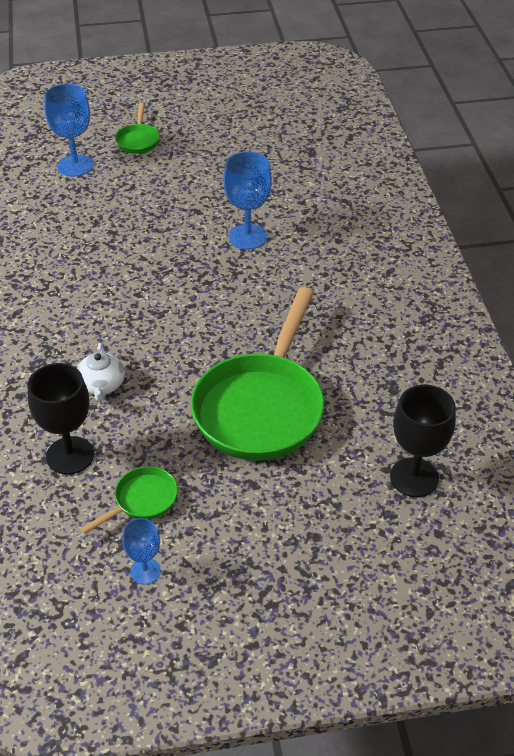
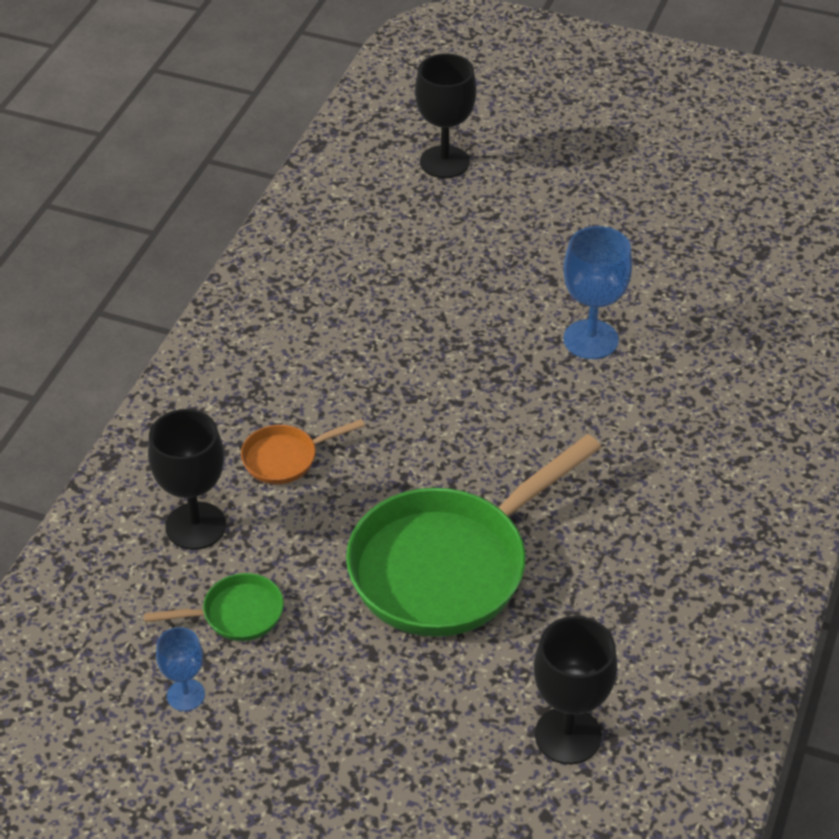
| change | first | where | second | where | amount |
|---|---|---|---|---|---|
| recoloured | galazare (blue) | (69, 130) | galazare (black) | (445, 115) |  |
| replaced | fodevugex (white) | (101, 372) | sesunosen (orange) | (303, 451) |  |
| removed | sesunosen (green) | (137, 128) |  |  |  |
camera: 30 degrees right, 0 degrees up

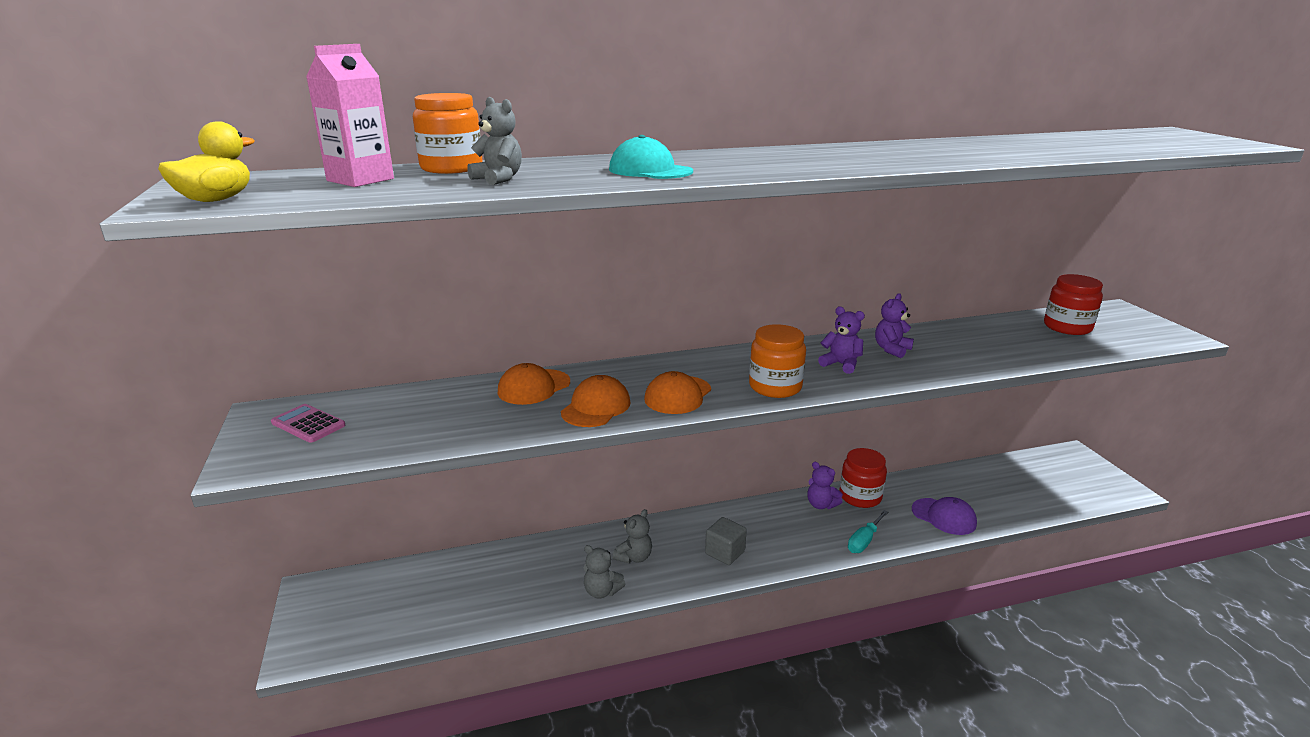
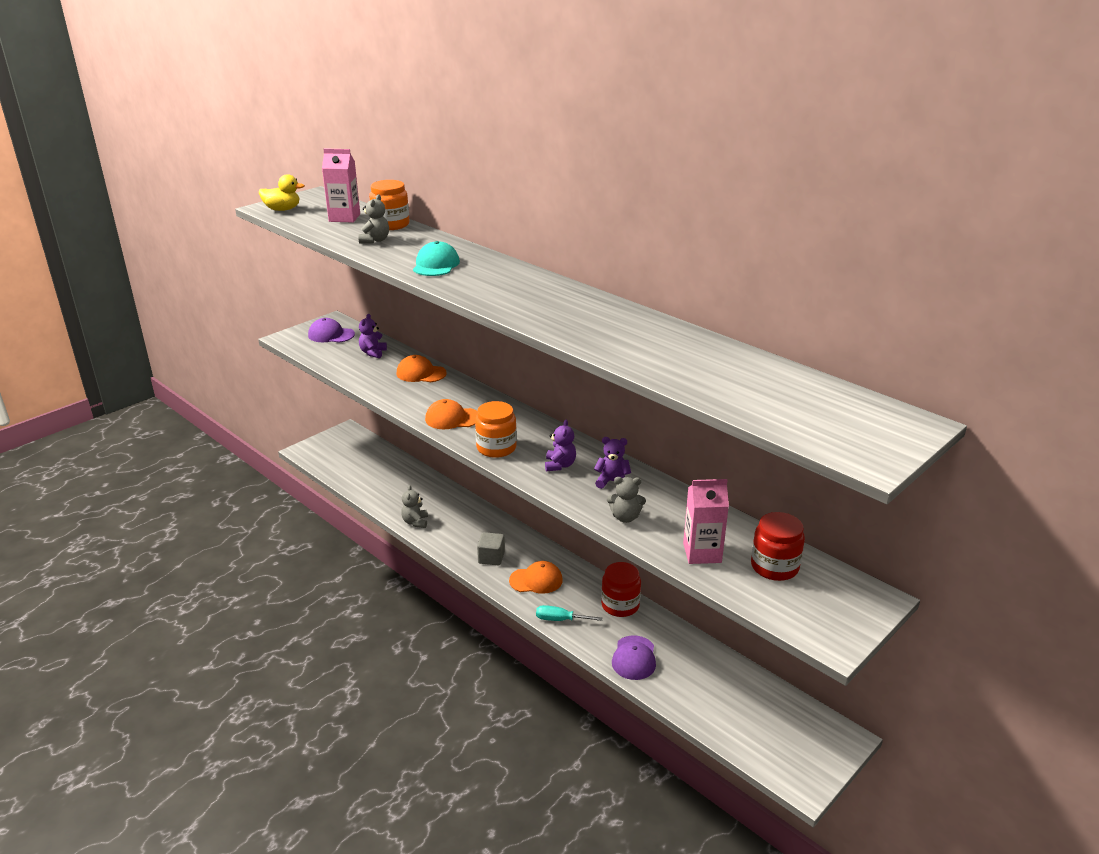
| change | first | where | second | where | amount |
|---|---|---|---|---|---|
| replaced | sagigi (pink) | (308, 423) | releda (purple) | (331, 330) |  |
| moved | releda (orange) | (595, 401) |  | (536, 577) |  |
| moved | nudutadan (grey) | (632, 536) |  | (626, 500) |  |
| moved | nudutadan (purple) | (825, 485) |  | (373, 336) |  |
| added |  |  | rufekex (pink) | (706, 521) |  |
camera: 60 degrees right, 5 degrees up

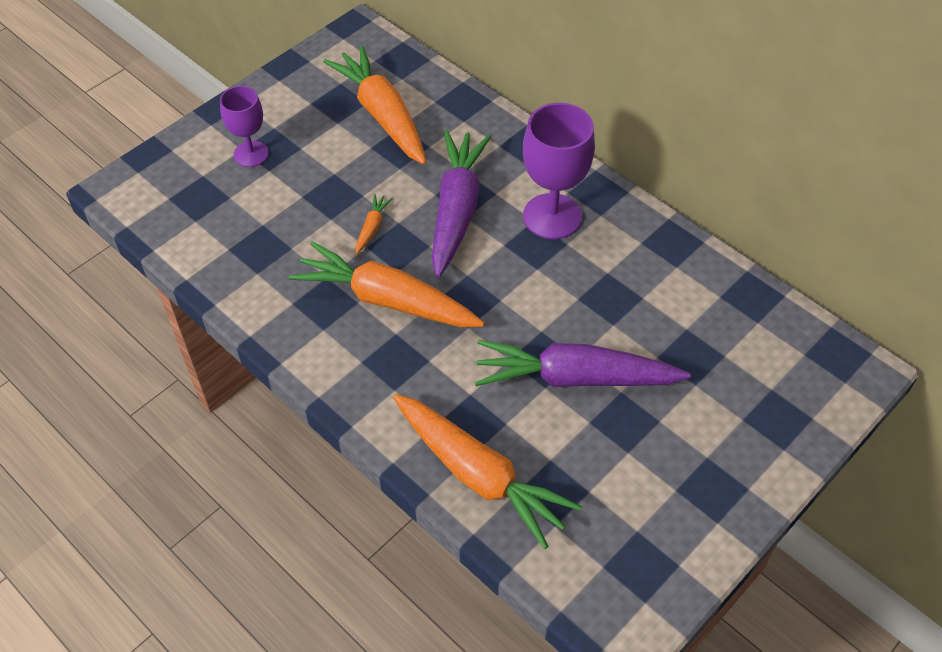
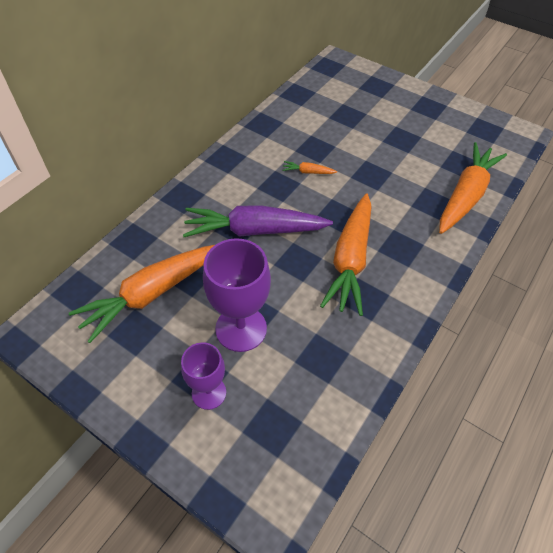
| change | first | where | second | where | amount |
|---|---|---|---|---|---|
| moved | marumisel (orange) | (374, 224) |  | (309, 167) |  |
| removed | marumisel (purple) | (583, 363) |  |  |  |
| moved | galazare (purple) | (559, 171) |  | (237, 295) |  |
camera: 100 degrees left, 0 degrees up

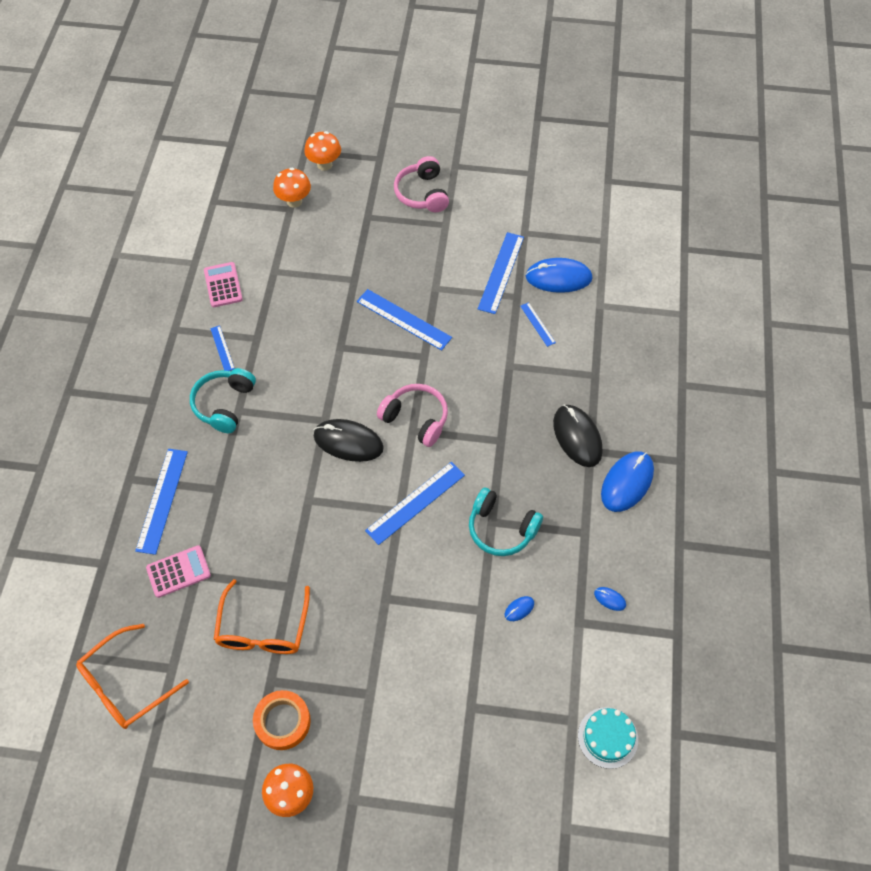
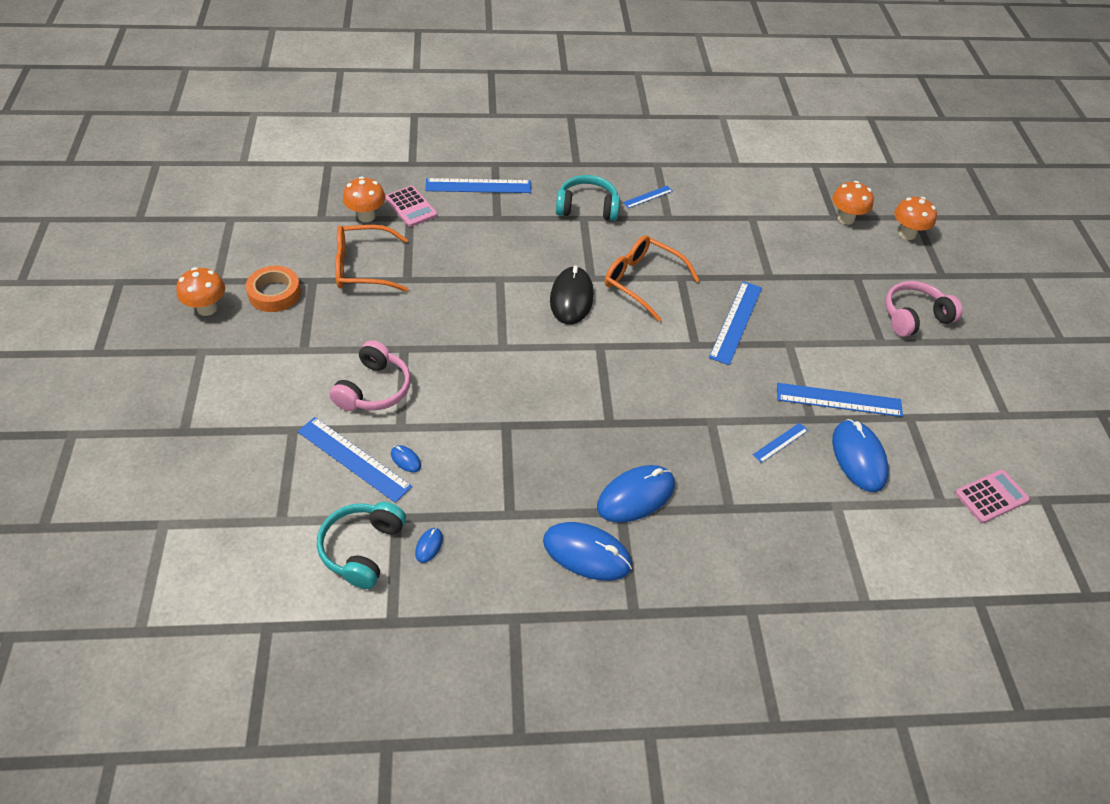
| change | first | where | second | where | amount |
|---|---|---|---|---|---|
| moved | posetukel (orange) | (132, 676) |  | (652, 278) |  |
| moved | sagigi (pink) | (223, 284) |  | (992, 496) |  |
| moved | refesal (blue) | (415, 503) |  | (354, 460) |  |
| moved | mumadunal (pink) | (412, 415) |  | (370, 375) |  |
| moved | mumadunal (turquoise) | (506, 522) |  | (361, 545) |  |
| recoloured | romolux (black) | (578, 436) | romolux (blue) | (636, 494) |  |
| removed | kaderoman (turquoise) | (608, 738) |  |  |  |
| added |  |  | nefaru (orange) | (364, 199) |  |
camera: 75 degrees right, 10 degrees down

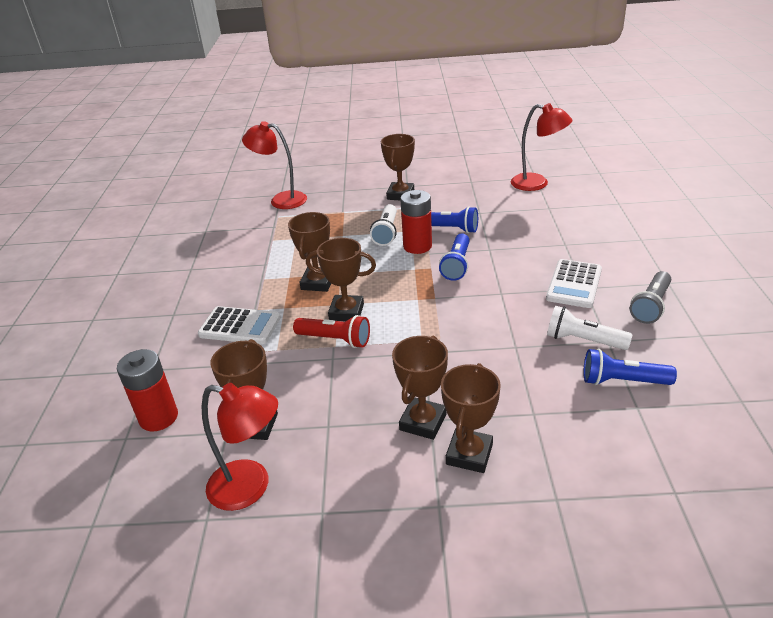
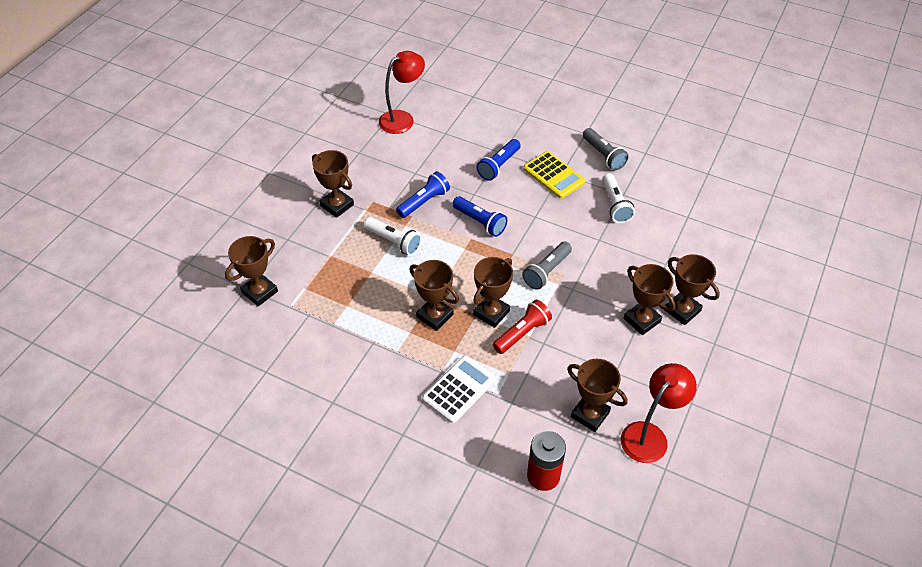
| change | first | where | second | where | amount |
|---|---|---|---|---|---|
| replaced | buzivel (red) | (274, 165) | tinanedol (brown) | (251, 271) |  |
| removed | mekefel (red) | (416, 222) |  |  |  |
| recoloured | sagigi (white) | (574, 283) | sagigi (yellow) | (554, 175) |  |
| turned | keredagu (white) | (589, 328) |  | (618, 198) | 60 degrees counterclockwise |
| moved | keredagu (blue) | (630, 367) |  | (499, 160) |  |
| added |  |  | keredagu (grey) | (547, 266) |  |
camera: 65 degrees left, 15 degrees up

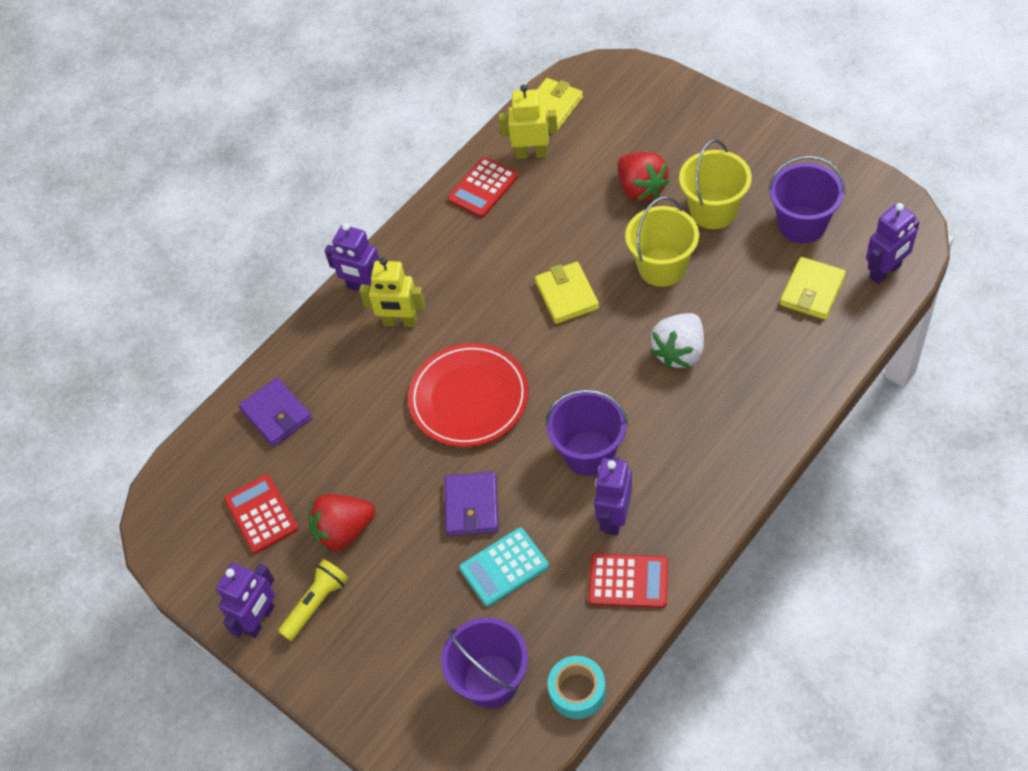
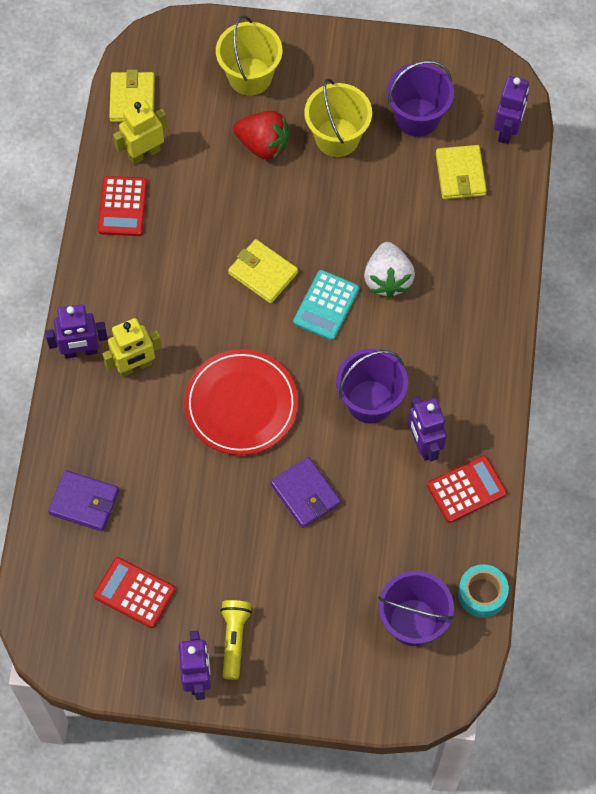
| change | first | where | second | where | amount |
|---|---|---|---|---|---|
| removed | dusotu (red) | (342, 523) |  |  |  |
| moved | sagigi (turquoise) | (504, 567) |  | (326, 305) |  |
| moved | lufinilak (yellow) | (662, 241) |  | (249, 55) |  |
camera: 40 degrees left, 10 degrees up

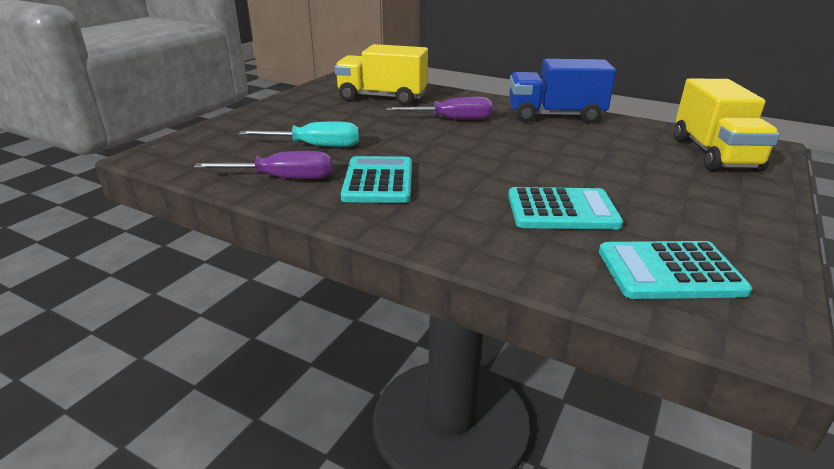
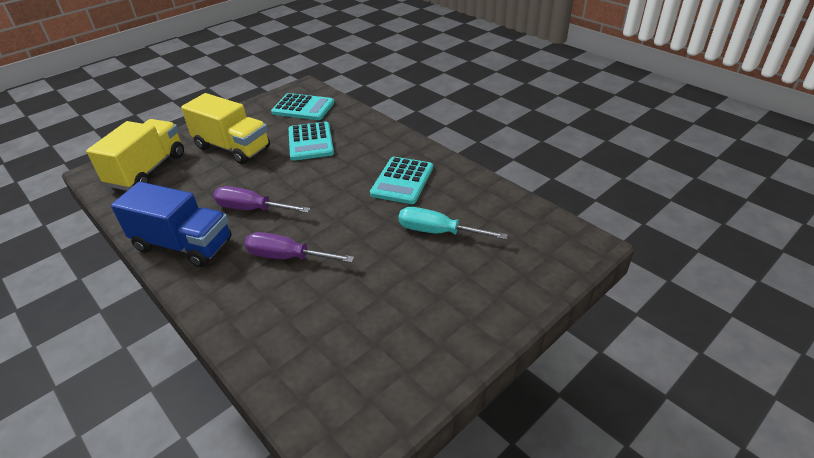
| change | first | where | second | where | amount |
|---|---|---|---|---|---|
| moved | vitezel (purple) | (263, 165) |  | (261, 199) |  |
| moved | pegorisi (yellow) | (381, 75) |  | (225, 128) |  |
| turned | sagigi (turquoise) | (565, 208) |  | (311, 141) | 120 degrees counterclockwise |
camera: 160 degrees left, 10 degrees up

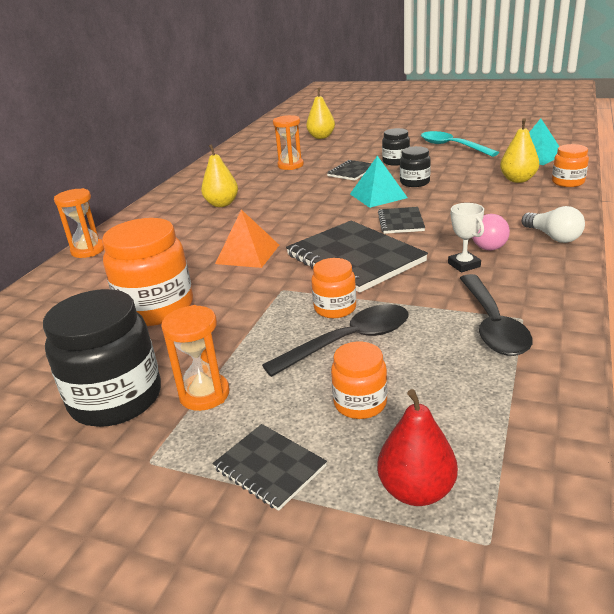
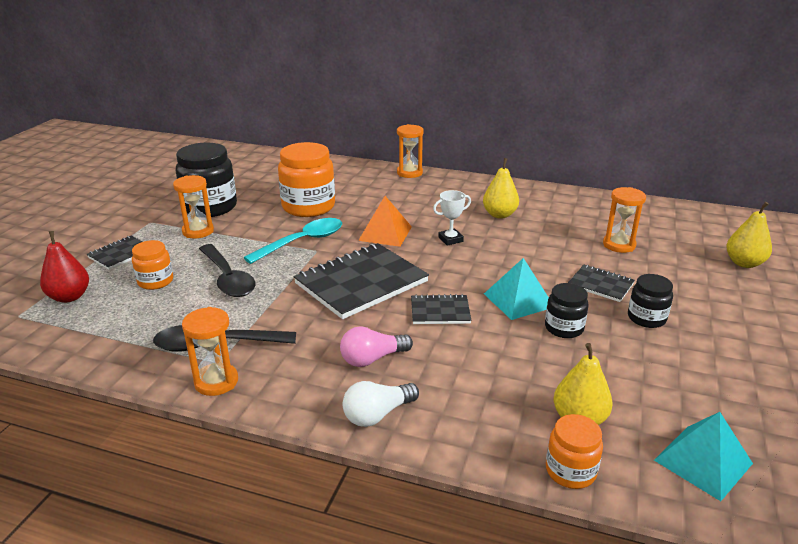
| change | first | where | second | where | amount |
|---|---|---|---|---|---|
| removed | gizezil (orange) | (333, 288) |  |  |  |
| moved | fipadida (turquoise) | (460, 144) |  | (292, 241) |  |
| moved | tinanedol (white) | (466, 238) |  | (452, 218) |  |
| added |  |  | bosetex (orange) | (210, 351) |  |
camera: 85 degrees right, 0 degrees up

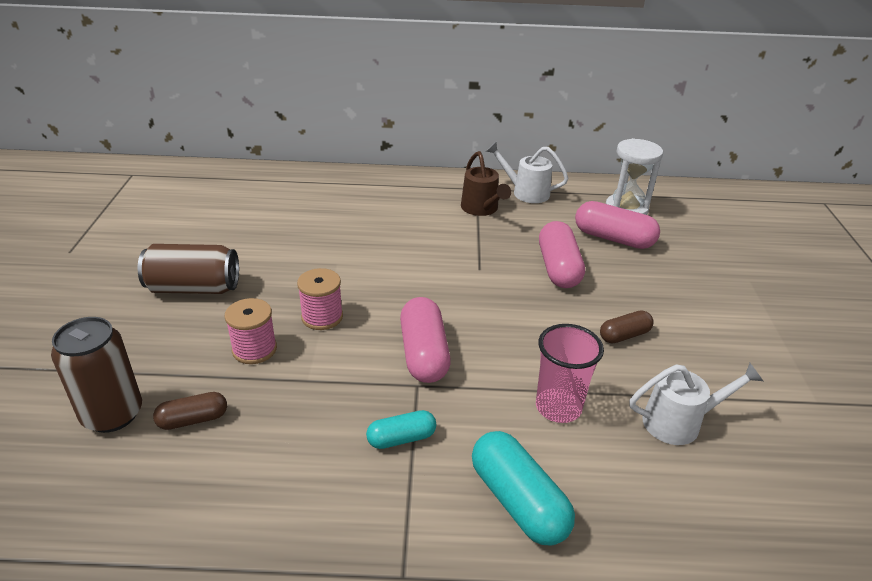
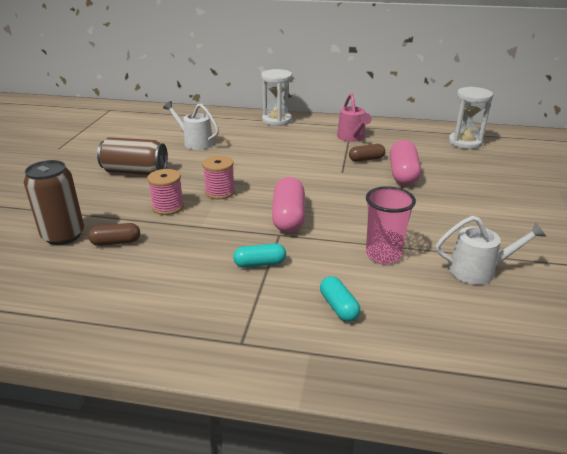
| change | first | where | second | where | amount |
|---|---|---|---|---|---|
| recoloured | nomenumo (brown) | (486, 183) | nomenumo (pink) | (354, 117) |  |
| resized | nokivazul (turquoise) | (523, 488) |  | (340, 299) | x0.59 |
| moved | nomenumo (white) | (527, 172) |  | (191, 125) |  |
| removed | nokivazul (pink) | (617, 225) |  |  |  |
| moved | nokivazul (brown) | (627, 327) |  | (367, 153) |  |
| added |  |  | bosetex (white) | (276, 97) |  |
camera: 10 degrees right, 5 degrees down

